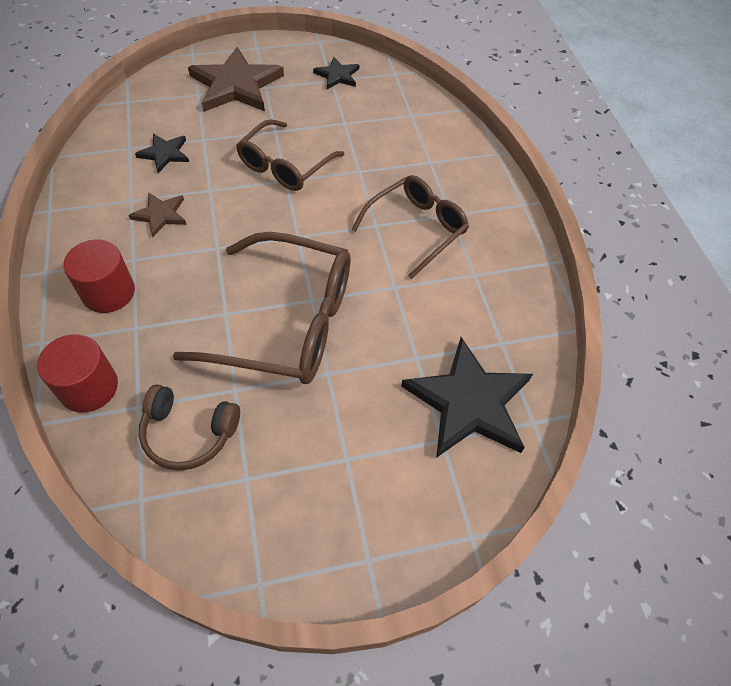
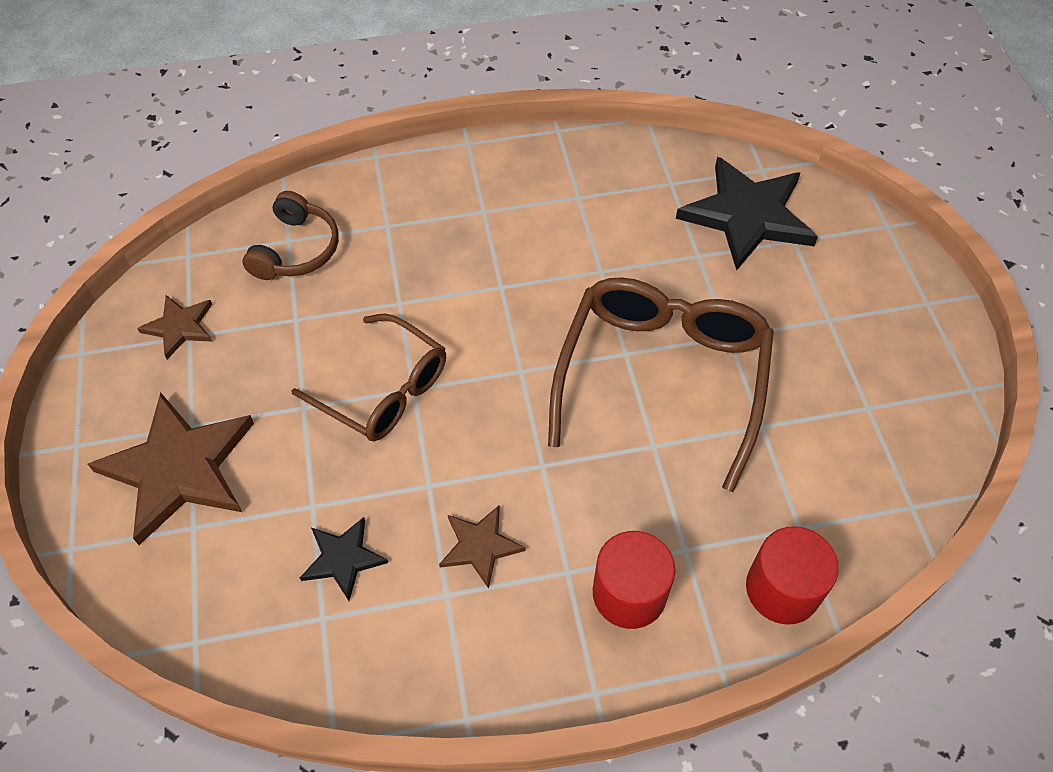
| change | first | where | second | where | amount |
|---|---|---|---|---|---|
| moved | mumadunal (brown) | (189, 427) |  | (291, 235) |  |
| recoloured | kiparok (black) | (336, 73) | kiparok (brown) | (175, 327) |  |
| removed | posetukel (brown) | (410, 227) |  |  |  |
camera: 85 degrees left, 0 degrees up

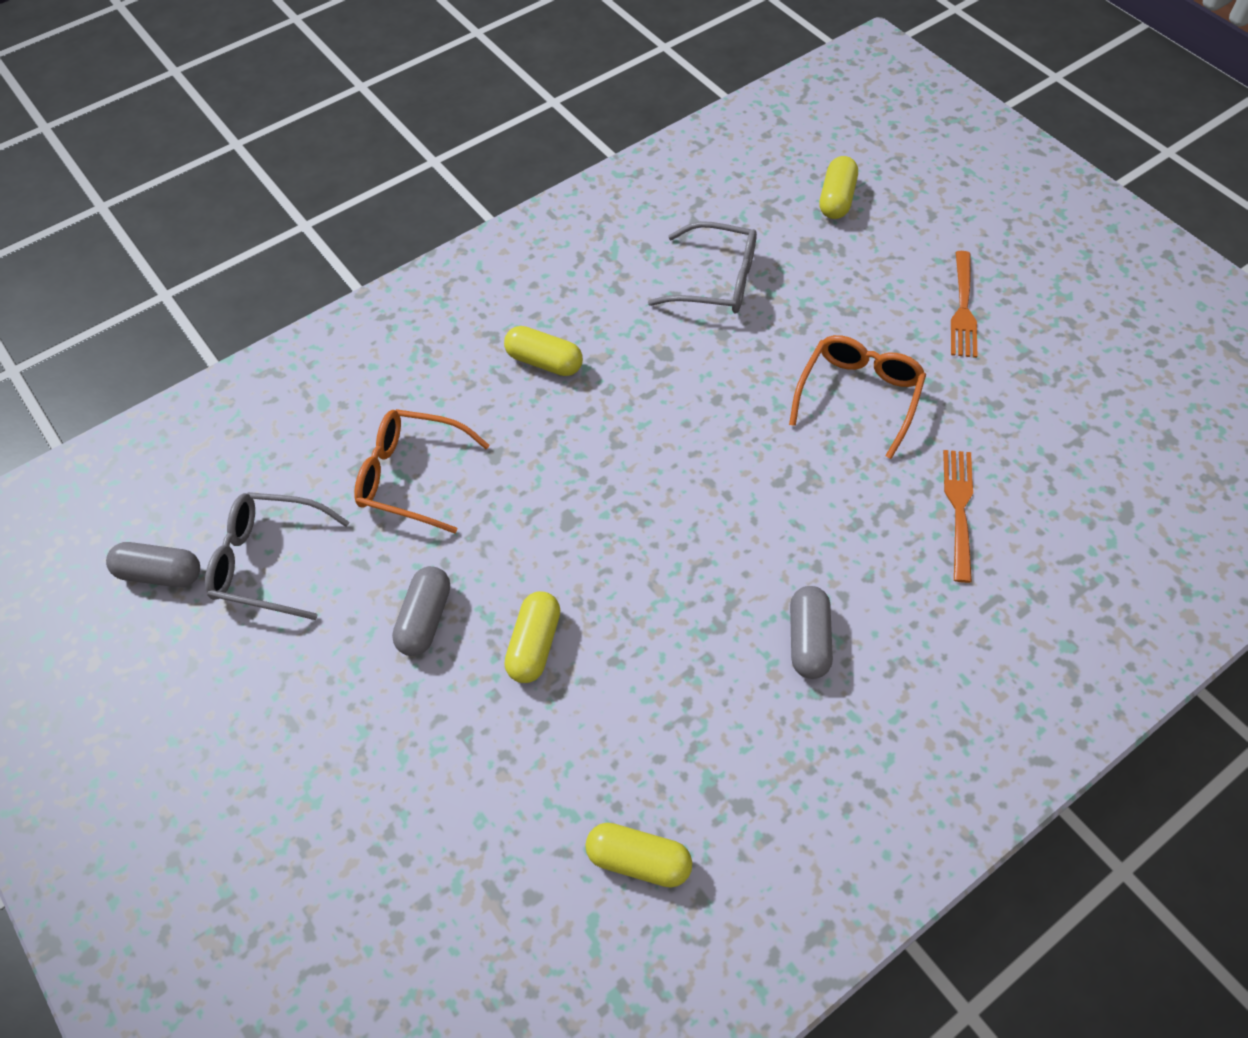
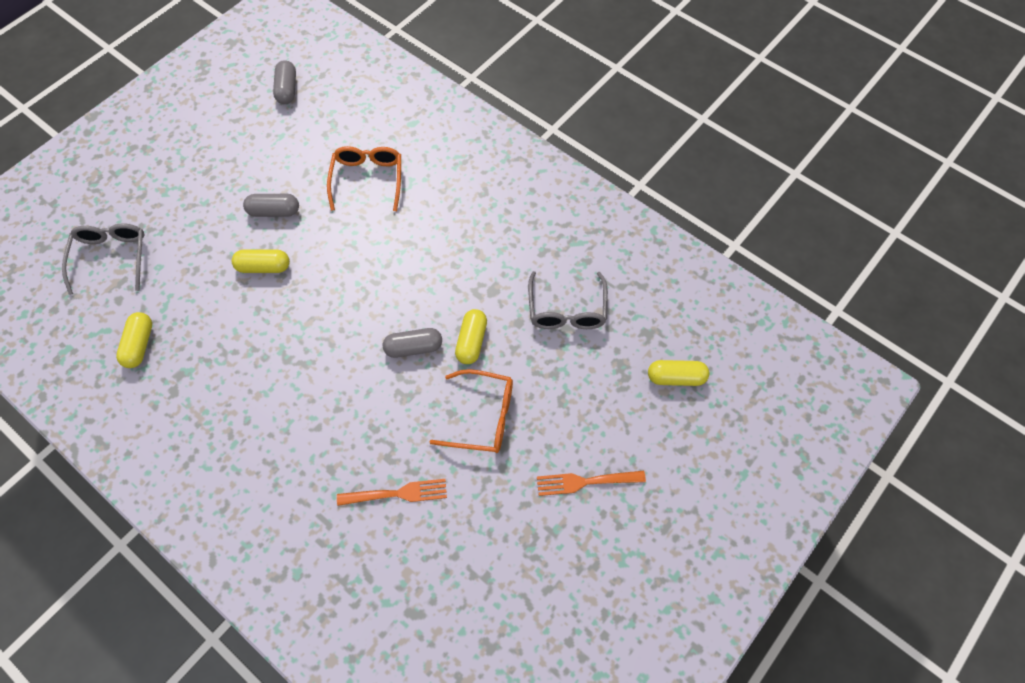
| change | first | where | second | where | amount |
|---|---|---|---|---|---|
| moved | posetukel (grey) | (277, 556) |  | (103, 259) |  |
| moved | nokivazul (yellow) | (543, 351) |  | (471, 336) |  |
| moved | nokivazul (grey) | (811, 632) |  | (412, 343) |  |
camera: 75 degrees right, 5 degrees up

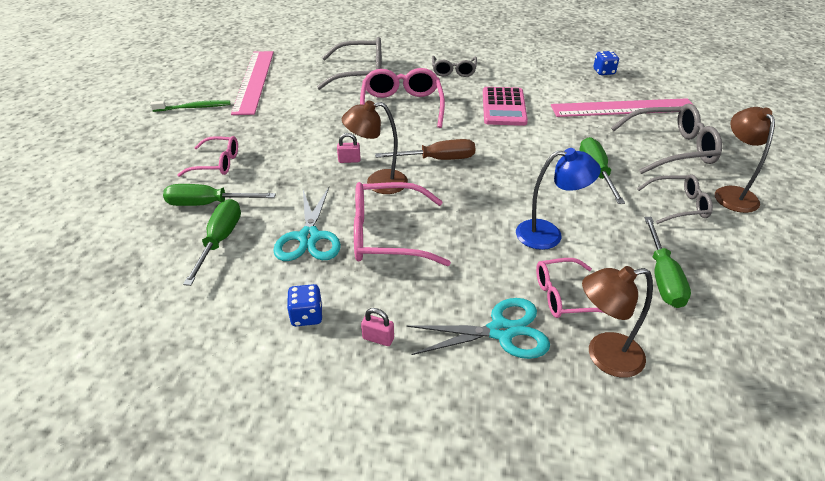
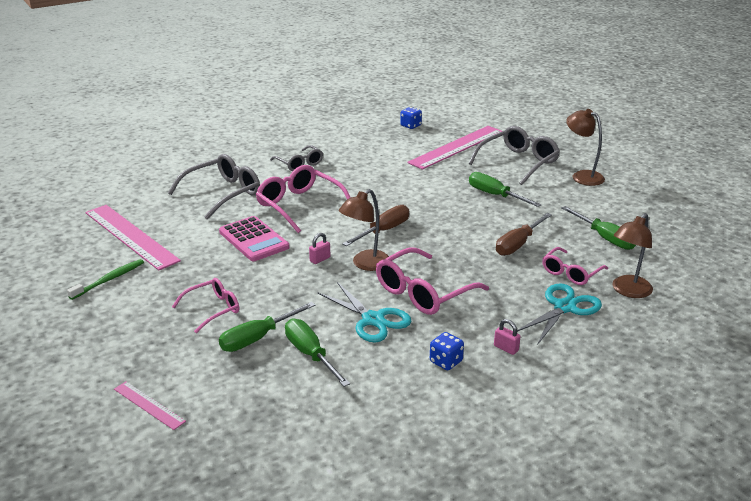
| change | first | where | second | where | amount |
|---|---|---|---|---|---|
| turned | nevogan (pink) | (377, 327) |  | (507, 337) | 60 degrees clockwise |
| moved | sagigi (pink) | (505, 106) |  | (254, 238) |  |
| replaced | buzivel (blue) | (558, 199) | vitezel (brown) | (524, 234) |  |
| removed | posetukel (grey) | (675, 199) |  |  |  |
| added |  |  | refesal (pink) | (150, 406) |  |
camera: 40 degrees left, 10 degrees down

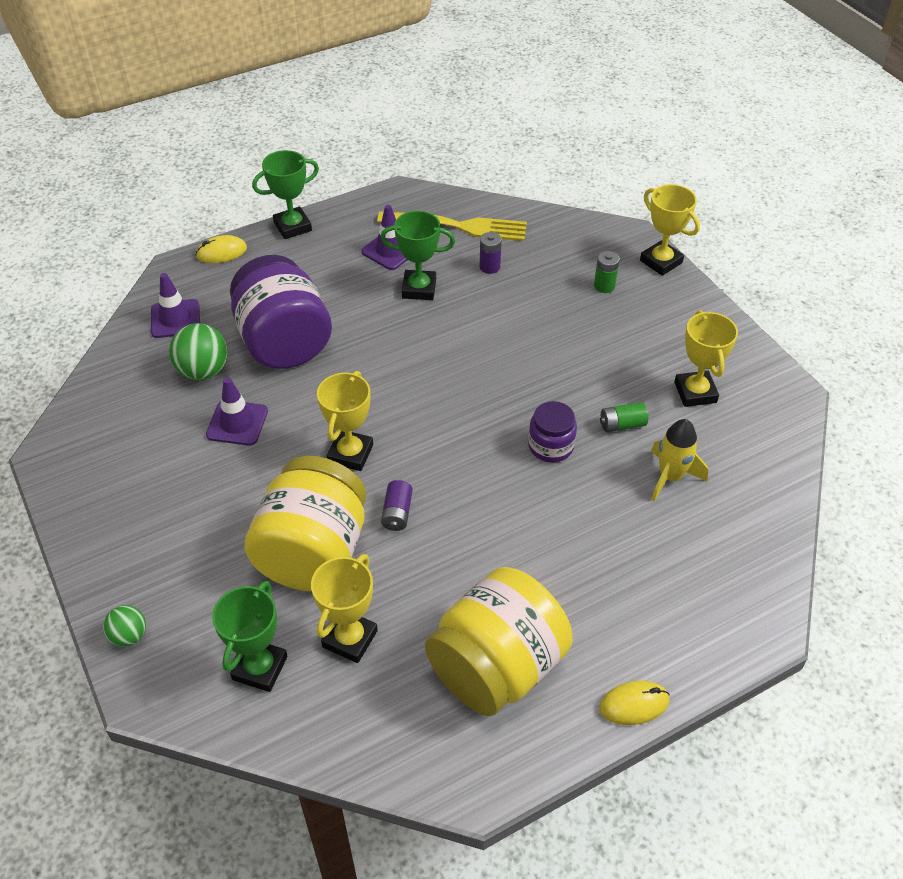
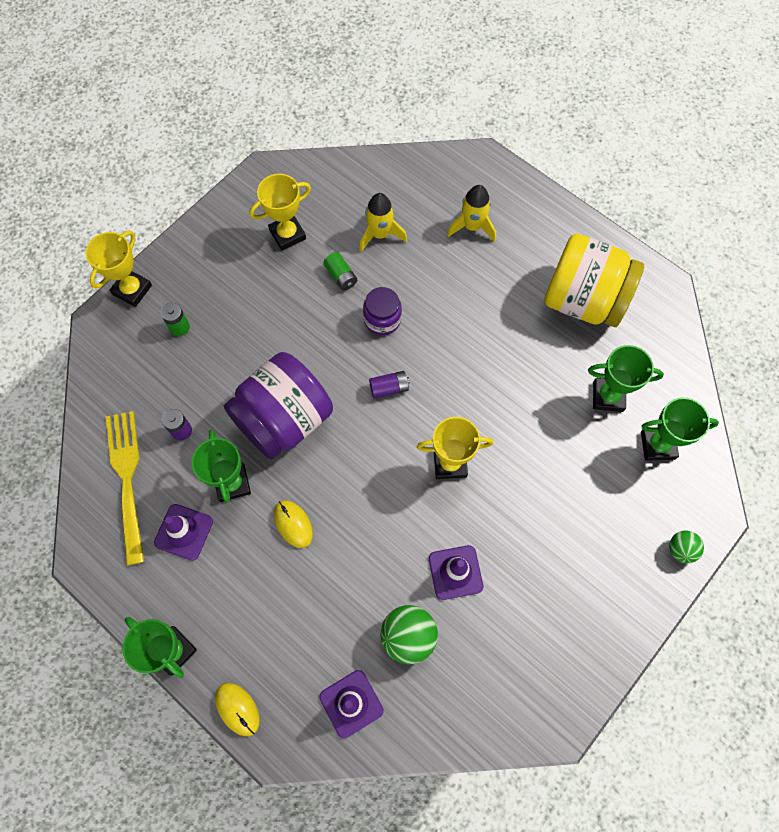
| change | first | where | second | where | amount |
|---|---|---|---|---|---|
| moved | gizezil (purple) | (281, 312) |  | (278, 406) |  |
| removed | gizezil (yellow) | (305, 523) |  |  |  |
| recoloured | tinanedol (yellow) | (344, 608) | tinanedol (green) | (626, 378) |  |
| moved | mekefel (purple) | (397, 505) |  | (389, 385) |  |
| moved | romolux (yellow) | (634, 703) |  | (293, 524) |  |
| added |  |  | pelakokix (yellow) | (471, 213) |  |
camera: 110 degrees left, 20 degrees up

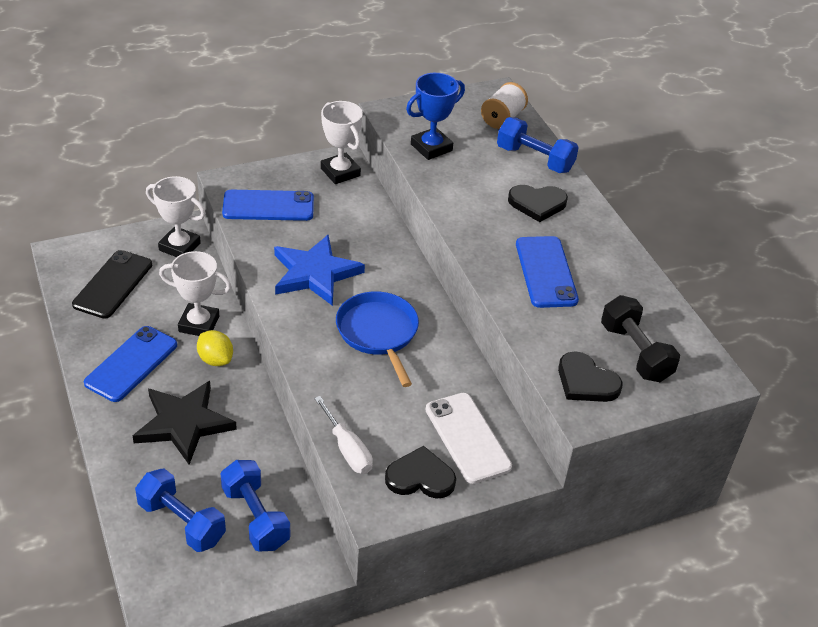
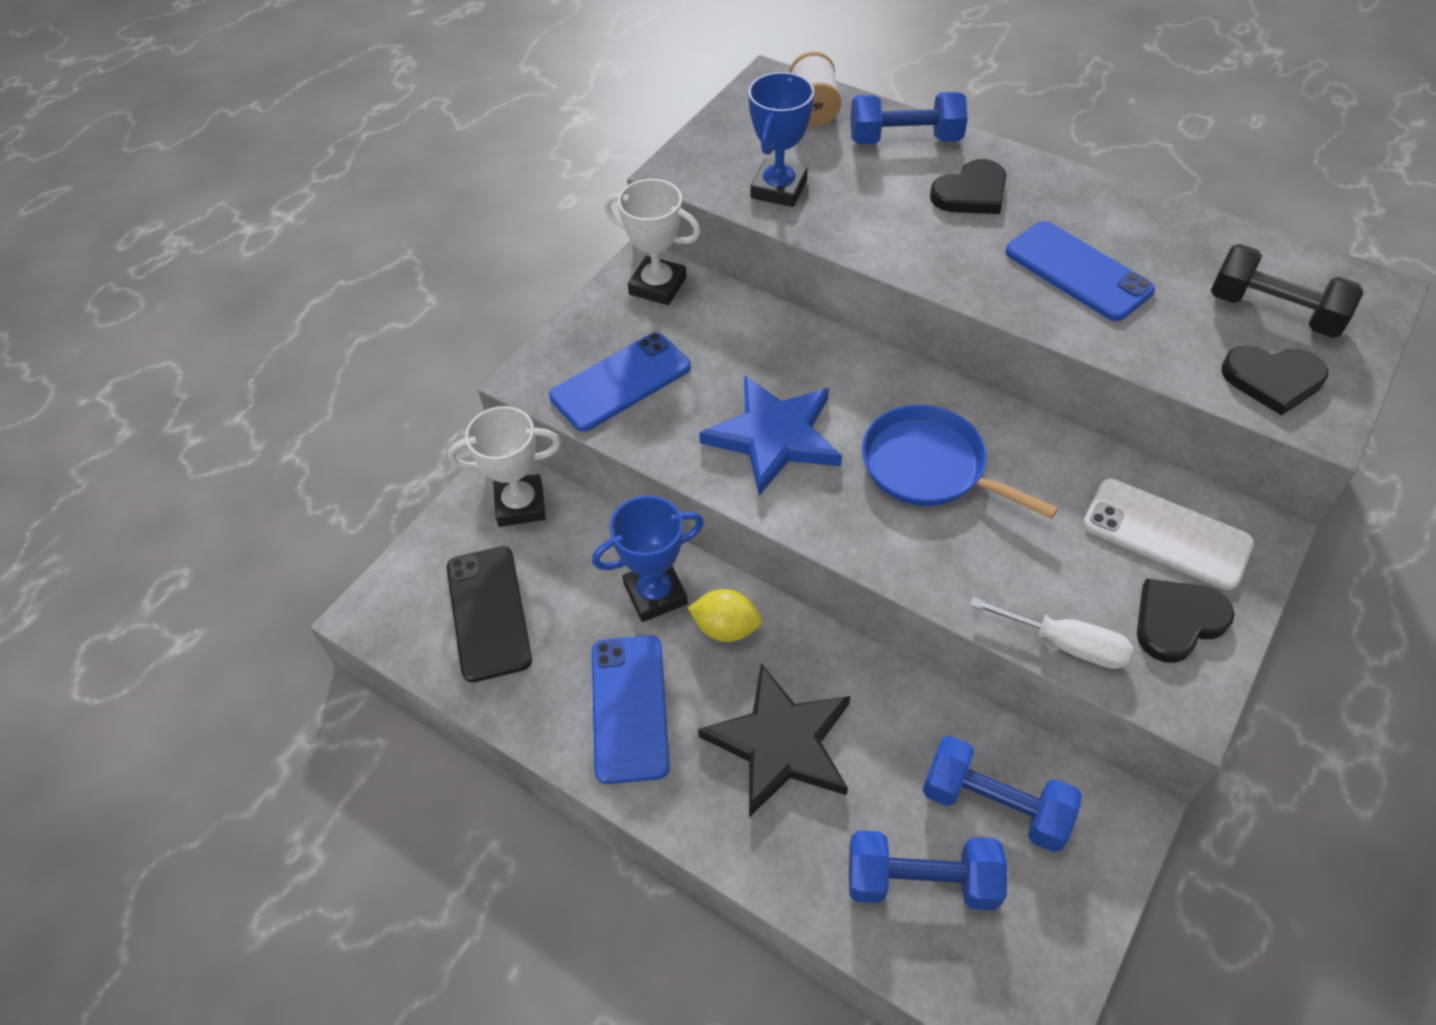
| change | first | where | second | where | amount |
|---|---|---|---|---|---|
| recoloured | tinanedol (white) | (195, 293) | tinanedol (blue) | (648, 558) |  |
camera: 30 degrees left, 10 degrees up

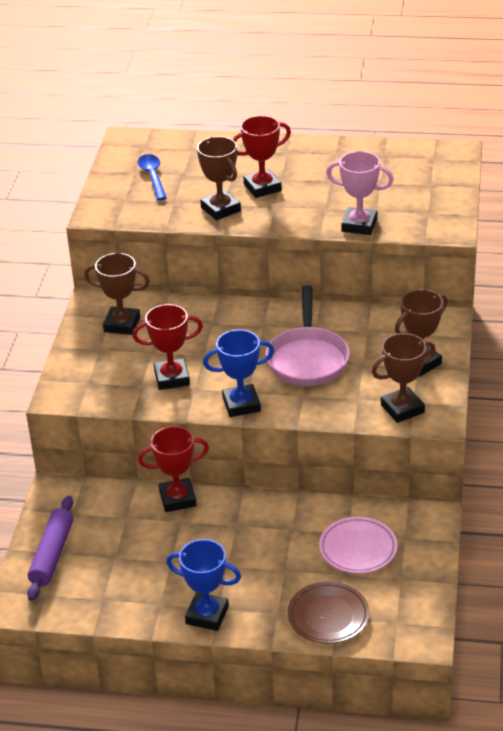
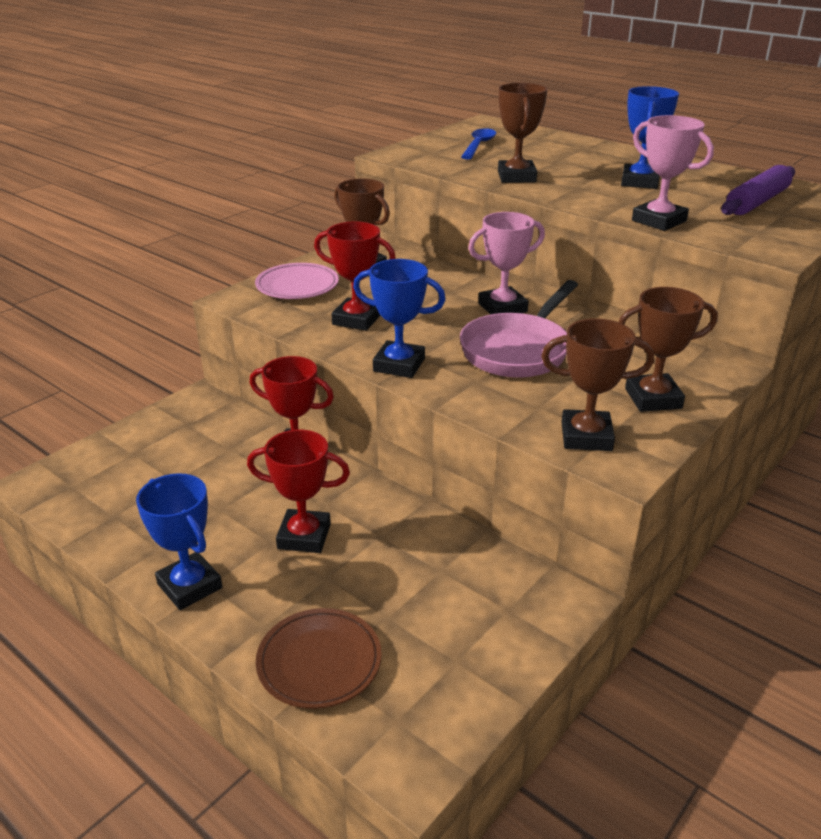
| change | first | where | second | where | amount |
|---|---|---|---|---|---|
| moved | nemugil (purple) | (50, 548) |  | (758, 190) |  |
| moved | tinanedol (red) | (262, 157) |  | (298, 491) |  |
| moved | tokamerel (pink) | (358, 545) |  | (297, 281) |  |
| added |  |  | tinanedol (pink) | (506, 263) |  |
| added |  |  | tinanedol (blue) | (650, 137) |  |
camera: 30 degrees right, 5 degrees down

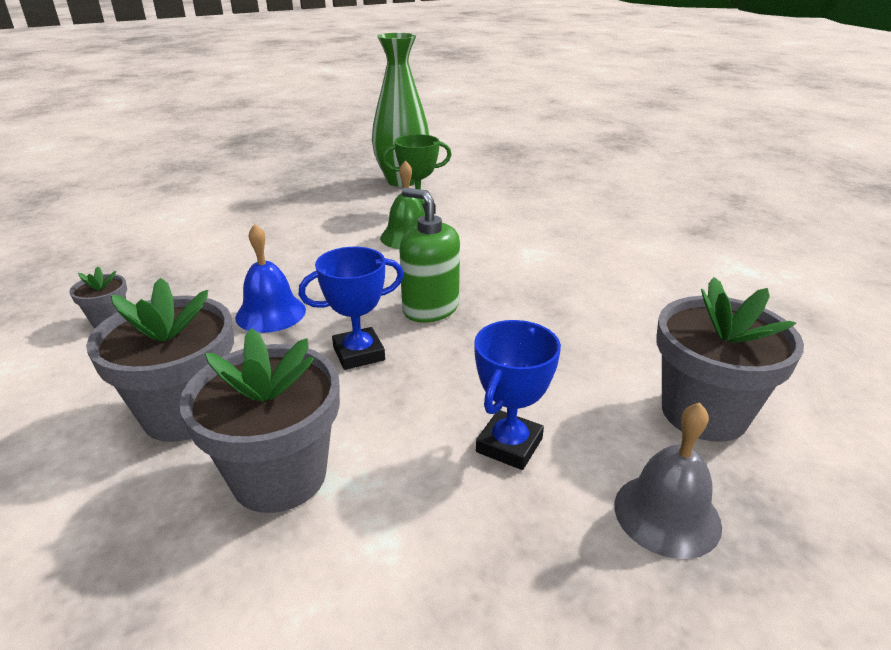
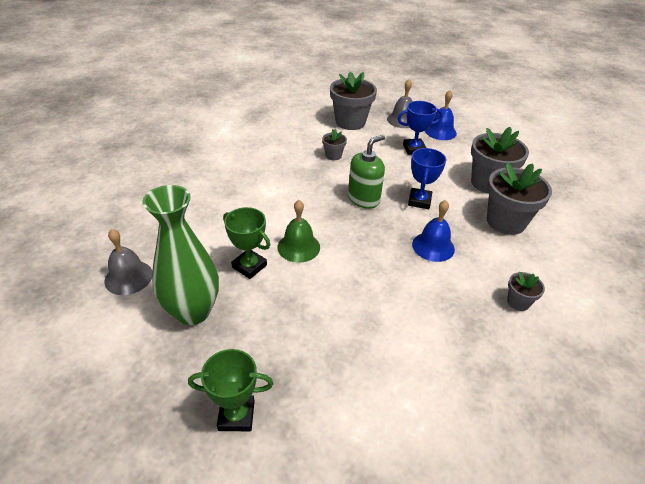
| change | first | where | second | where | amount |
|---|---|---|---|---|---|
| turned | tinanedol (blue) | (351, 308) |  | (427, 178) | 75 degrees clockwise |
| turned | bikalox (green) | (429, 255) |  | (366, 172) | 135 degrees counterclockwise |
| added |  |  | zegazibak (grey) | (128, 262) |  |
| added |  |  | tinanedol (green) | (230, 390) |  |
| added |  |  | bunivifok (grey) | (334, 144) |  |
| added |  |  | zegazibak (blue) | (441, 115) |  |
camera: 130 degrees left, 10 degrees up

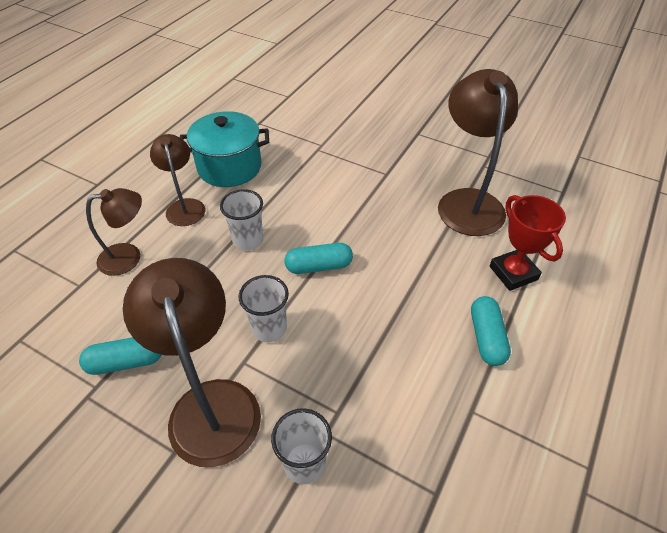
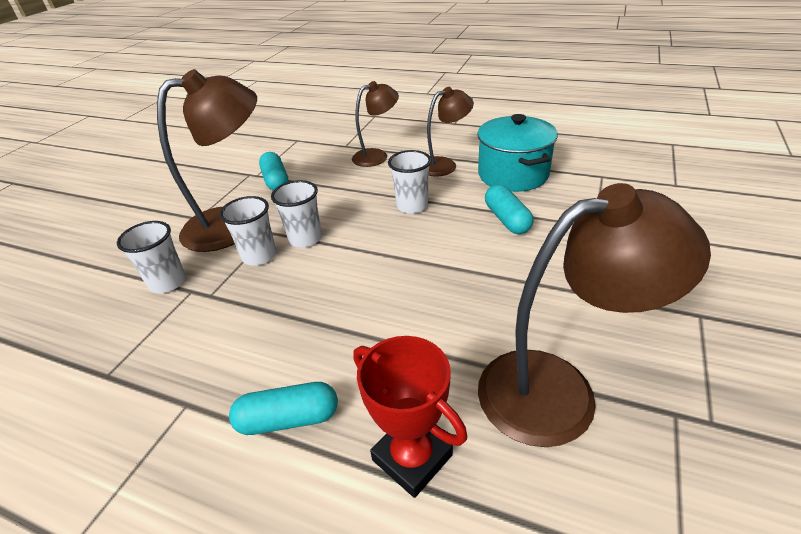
| change | first | where | second | where | amount |
|---|---|---|---|---|---|
| turned | buzivel (brown) | (114, 232) |  | (375, 124) | 90 degrees counterclockwise |
| moved | nokivazul (turquoise) | (319, 258) |  | (509, 209) |  |
| turned | tinanedol (red) | (528, 243) |  | (410, 417) | 75 degrees clockwise |
| added |  |  | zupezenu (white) | (247, 231) |  |
camera: 85 degrees right, 10 degrees down

